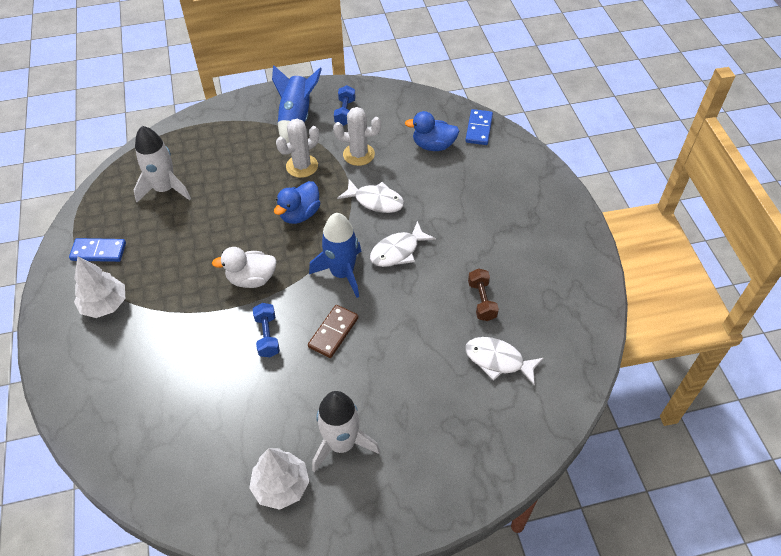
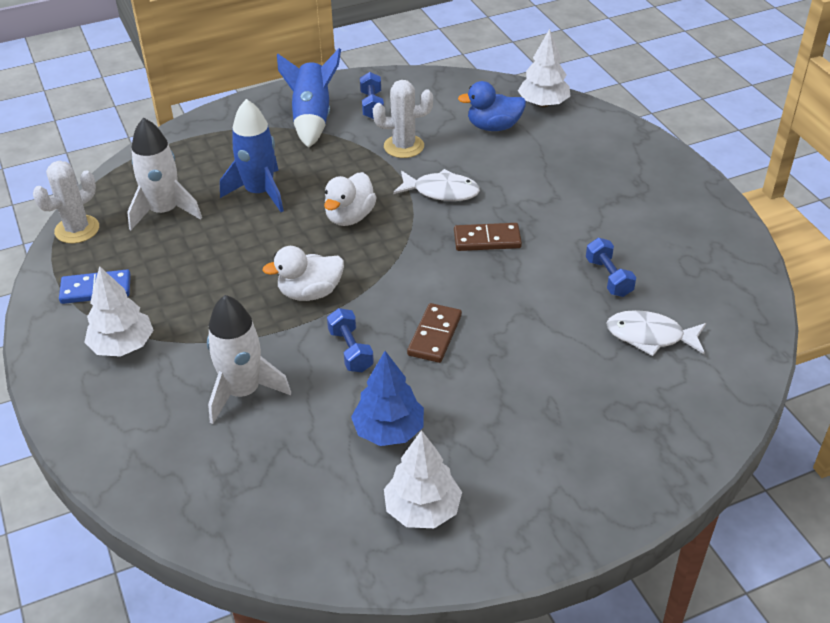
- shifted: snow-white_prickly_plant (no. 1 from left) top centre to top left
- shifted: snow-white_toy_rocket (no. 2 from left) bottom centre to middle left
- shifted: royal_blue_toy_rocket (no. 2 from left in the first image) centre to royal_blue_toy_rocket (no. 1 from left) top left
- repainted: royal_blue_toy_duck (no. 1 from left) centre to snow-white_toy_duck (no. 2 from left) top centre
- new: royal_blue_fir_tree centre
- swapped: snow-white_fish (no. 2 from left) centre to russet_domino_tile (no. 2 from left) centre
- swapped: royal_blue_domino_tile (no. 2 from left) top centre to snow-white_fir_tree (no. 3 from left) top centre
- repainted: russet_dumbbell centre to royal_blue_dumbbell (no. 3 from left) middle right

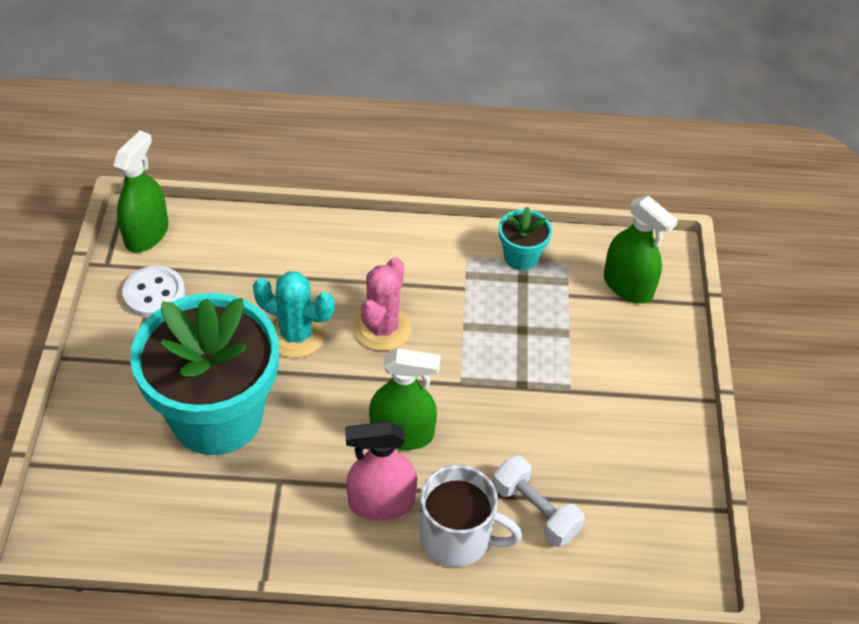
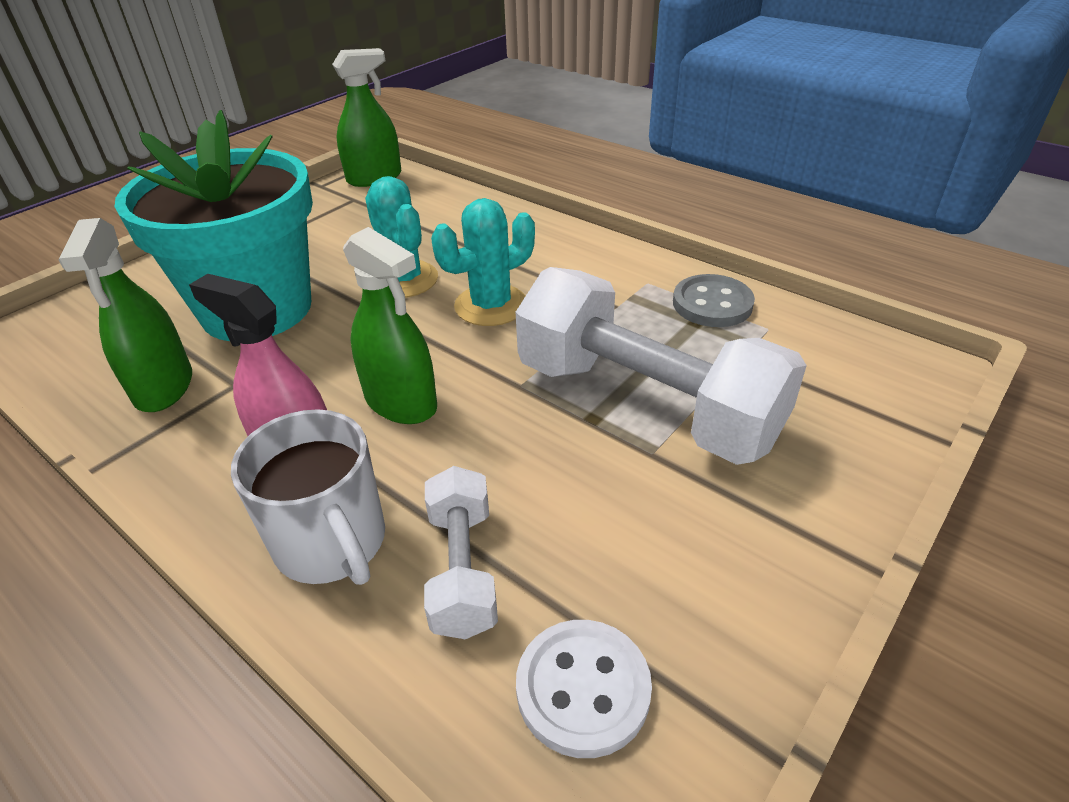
- shifted: emerald_spray_bottle (no. 3 from left in the first image) middle right to emerald_spray_bottle (no. 1 from left) middle left
- repainted: rosy_prickly_plant centre to turquoise_prickly_plant (no. 2 from left) top centre
- new: snow-white_dumbbell (no. 2 from left) centre
- shifted: snow-white_sewing_button middle left to bottom centre
- swapped: turquoise_flower_pot (no. 2 from left) centre to ash-grey_sewing_button middle right

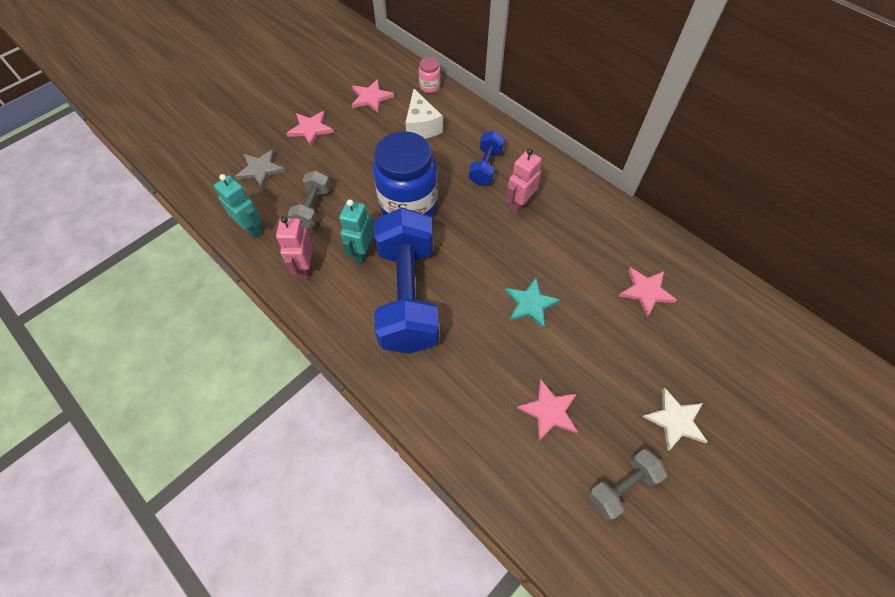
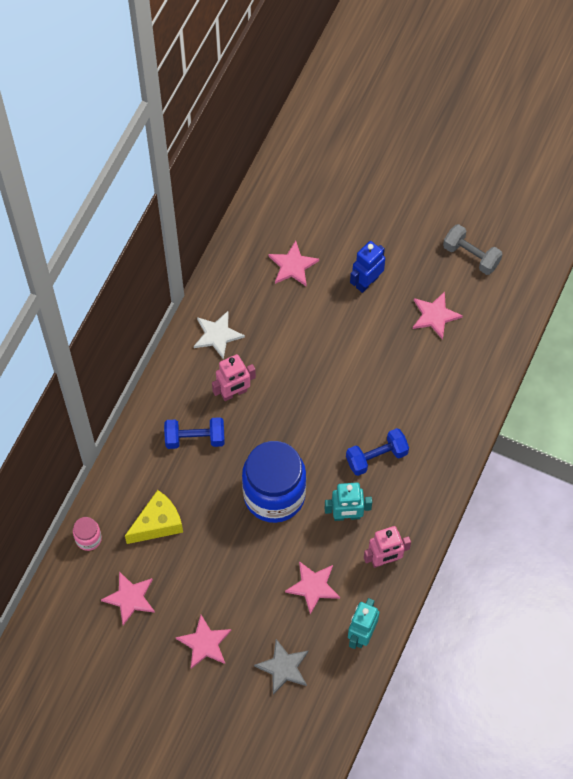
- repainted: snow-white_cheese top centre to yellow_cheese middle left
- shifted: snow-white_star bottom right to centre
- rotated: rosy_robot (no. 2 from left in the first image) top centre = centre 45 degrees counterclockwise
- swapped: ash-grey_dumbbell (no. 1 from left) centre to rosy_star (no. 4 from left) bottom centre
- scaled: royal_blue_dumbbell (no. 1 from left in the first image) centre = centre x0.47
- new: royal_blue_robot centre
- gone: turquoise_star centre

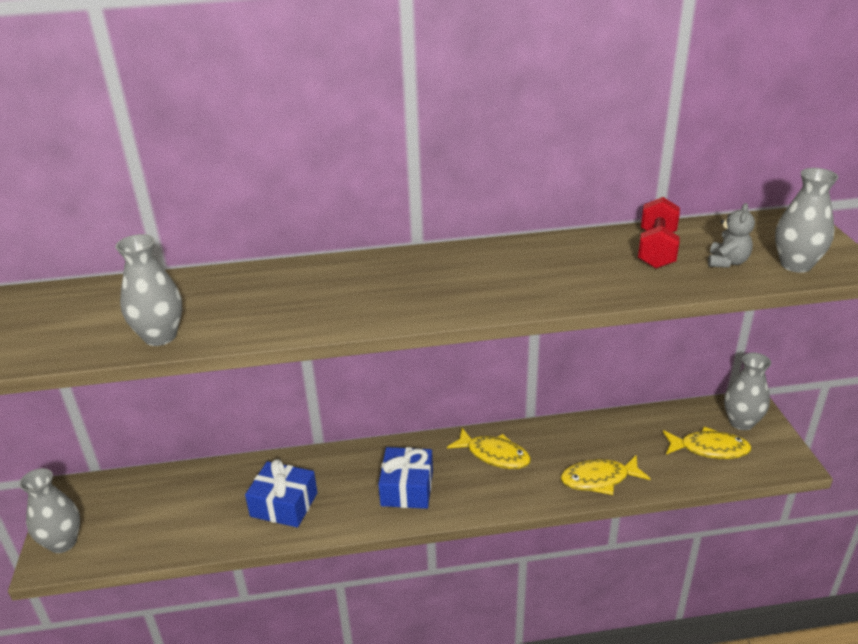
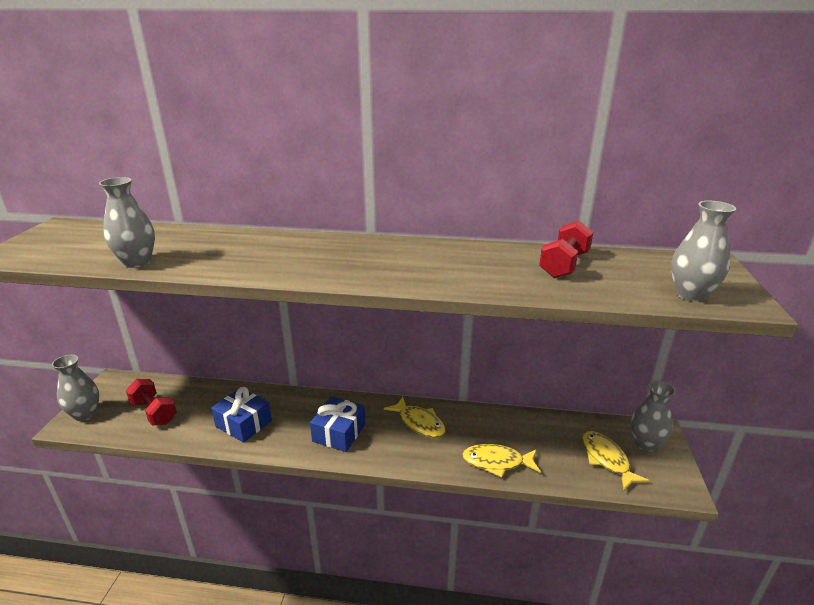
- new: crimson_dumbbell (no. 1 from left) middle left
- rotated: yellow_fish (no. 3 from left) bottom right = bottom right 135 degrees counterclockwise
- gone: ash-grey_stuffed_bear middle right

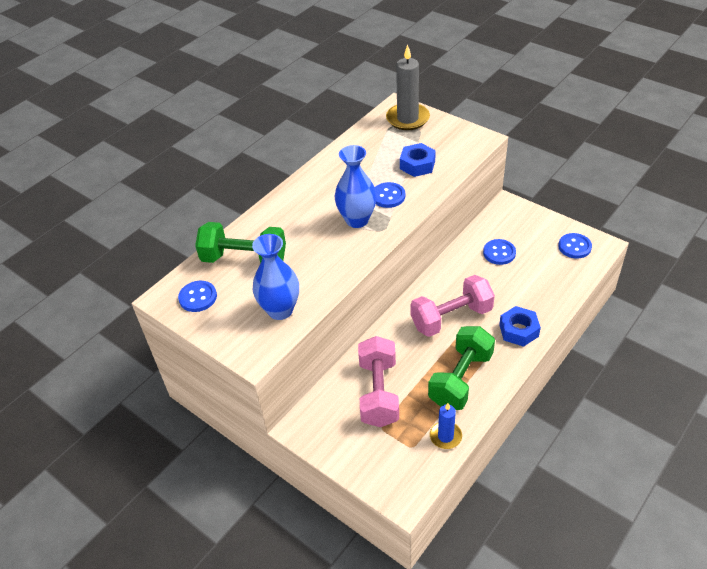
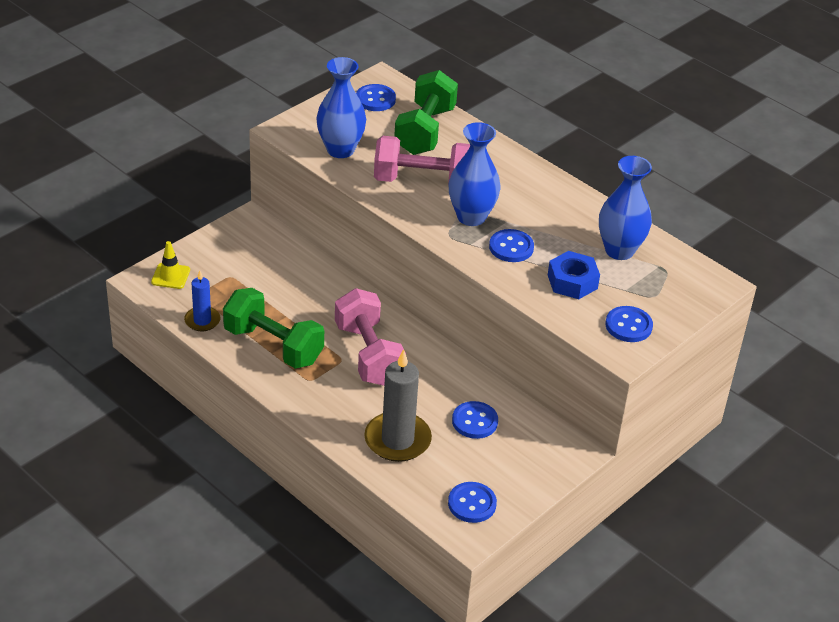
- new: yellow_traffic_cone middle left
- shifted: ash-grey_candle top centre to centre
- shifted: rosy_dumbbell (no. 1 from left in the first image) bottom centre to rosy_dumbbell (no. 2 from left) top centre
- new: royal_blue_flower_vase (no. 3 from left) middle right
- new: royal_blue_sewing_button (no. 5 from left) middle right
- gone: royal_blue_nut (no. 2 from left) middle right

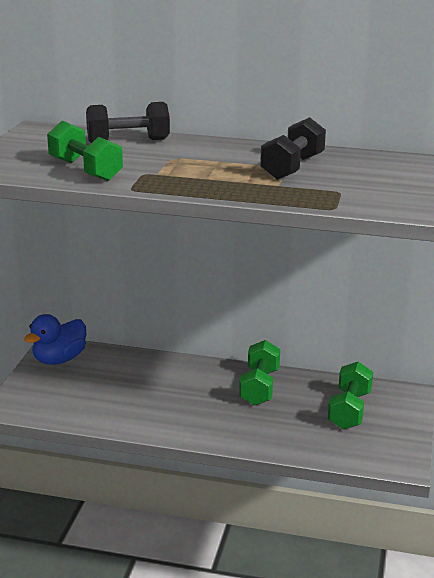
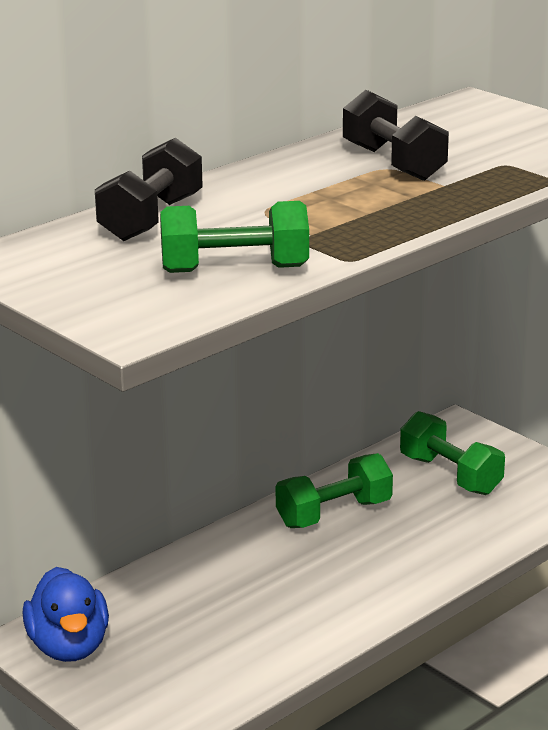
- rotated: emerald_dumbbell (no. 2 from left) centre = bottom centre 75 degrees counterclockwise

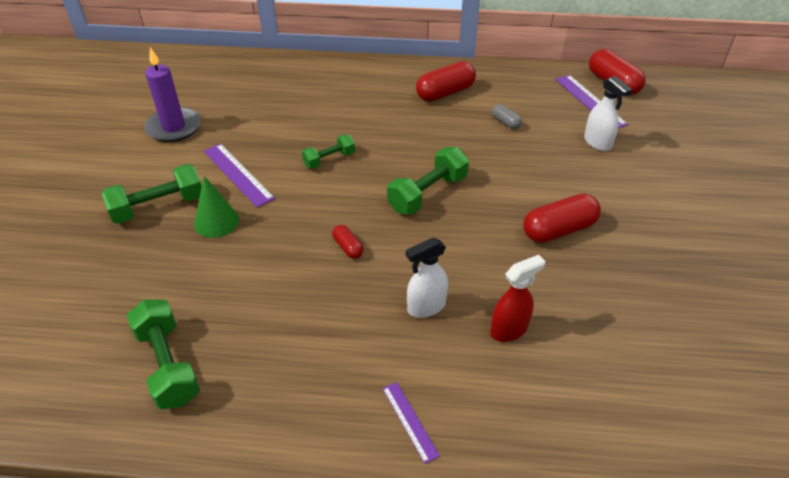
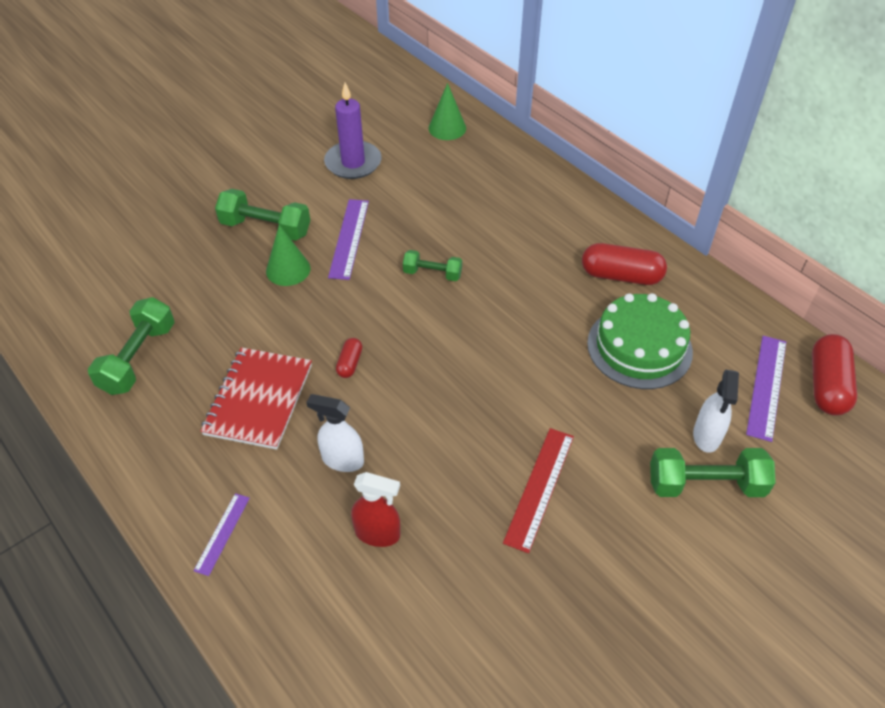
- new: crimson_notebook middle left
- new: emerald_solid_cone (no. 2 from left) top centre
- swapped: crimson_capsule (no. 3 from left) middle right to crimson_straightedge bottom centre
- swapped: ash-grey_capsule top centre to emerald_cake middle right
- shifted: emerald_dumbbell (no. 4 from left) centre to bottom right

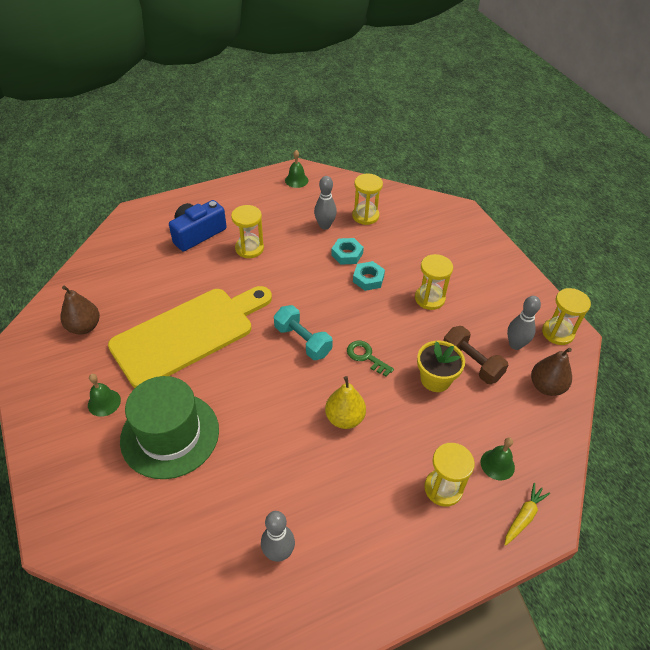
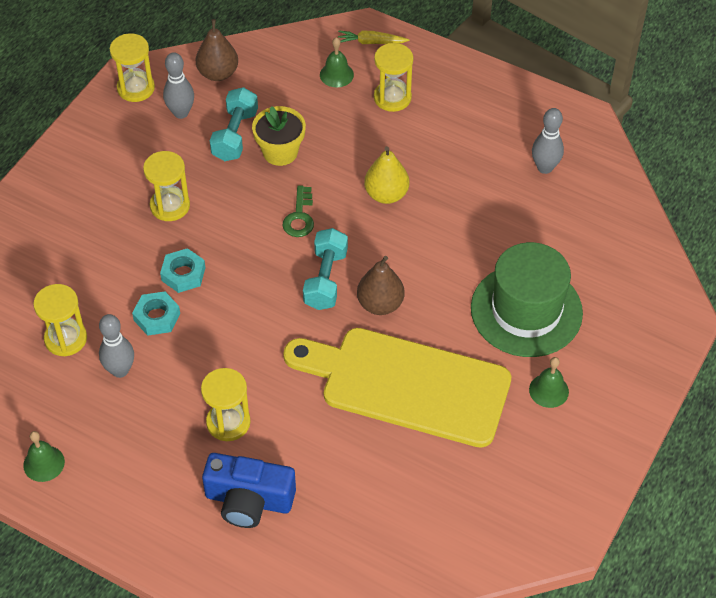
- repainted: russet_dumbbell middle right to turquoise_dumbbell (no. 1 from left) top left
- shifted: russet_pear (no. 1 from left in the first image) middle left to russet_pear (no. 2 from left) centre

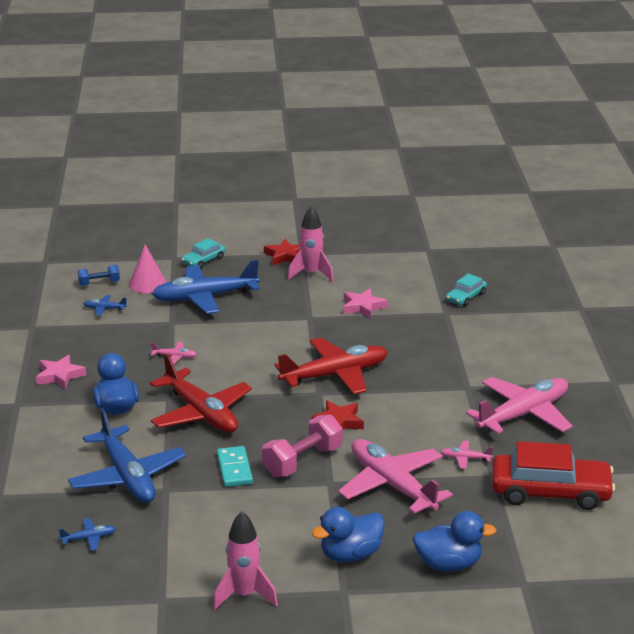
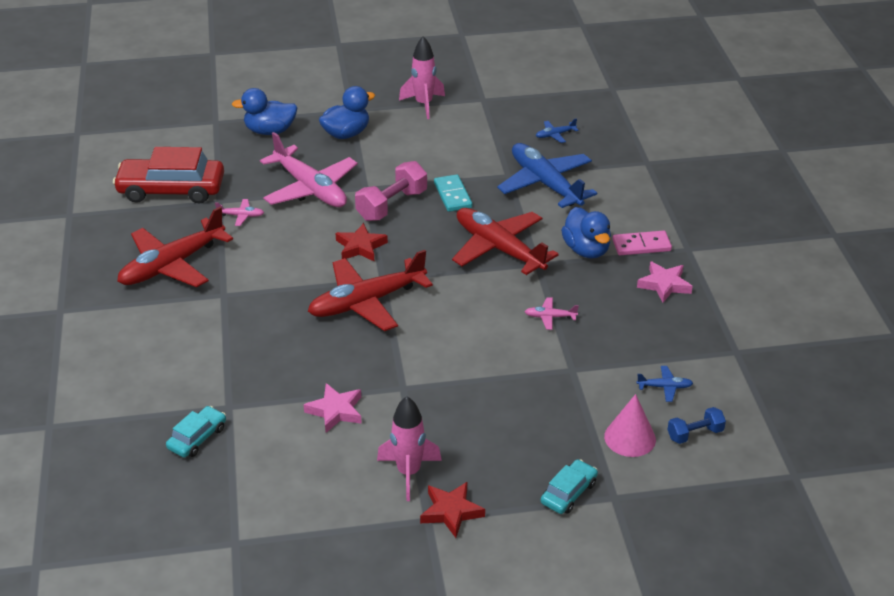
- repainted: rosy_aeroplane (no. 4 from left) middle right to crimson_aeroplane (no. 1 from left) middle left
- new: rosy_domino_tile middle right
- gone: royal_blue_aeroplane (no. 4 from left) middle left

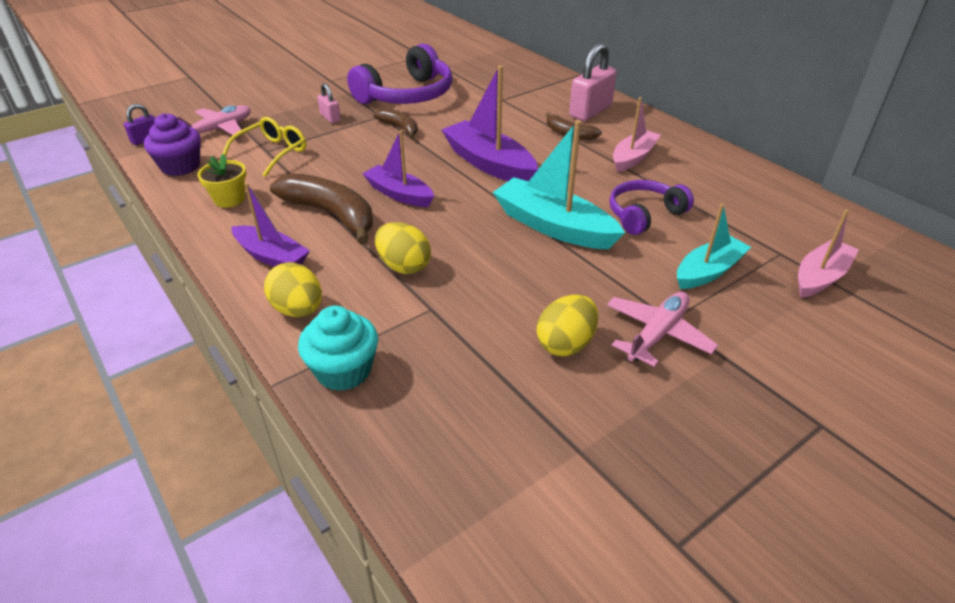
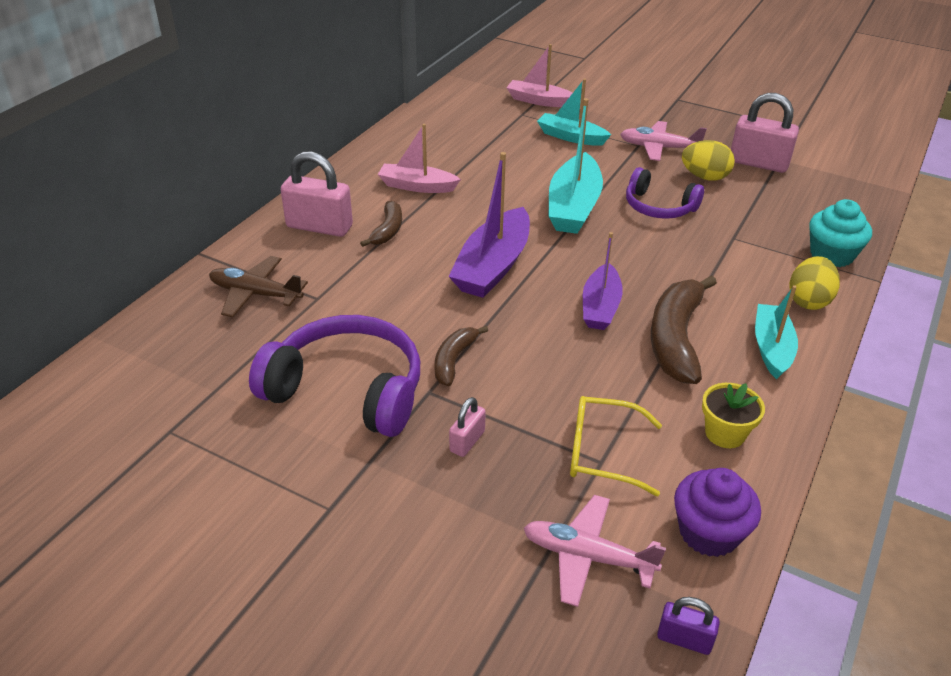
- new: russet_aeroplane middle left
- shifted: royal_purple_headset (no. 2 from left) middle right to top right
- new: rosy_small_lock (no. 3 from left) top right
- repainted: royal_purple_toy_boat (no. 1 from left) middle left to turquoise_toy_boat (no. 3 from left) middle right
- gone: yellow_egg_shape (no. 2 from left) centre

